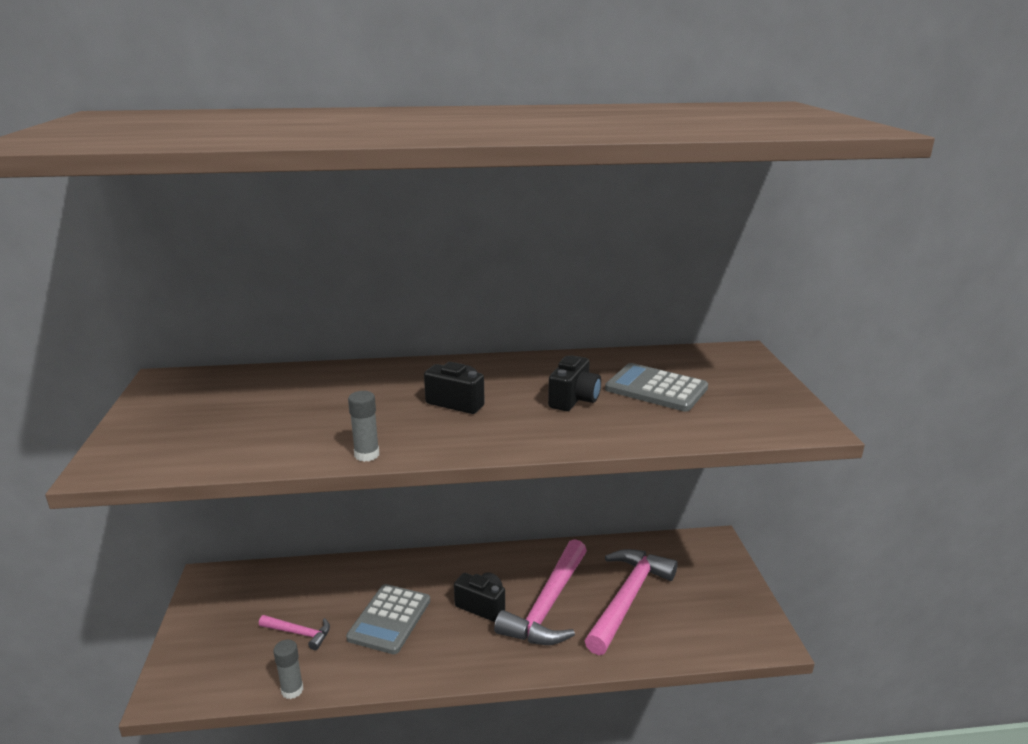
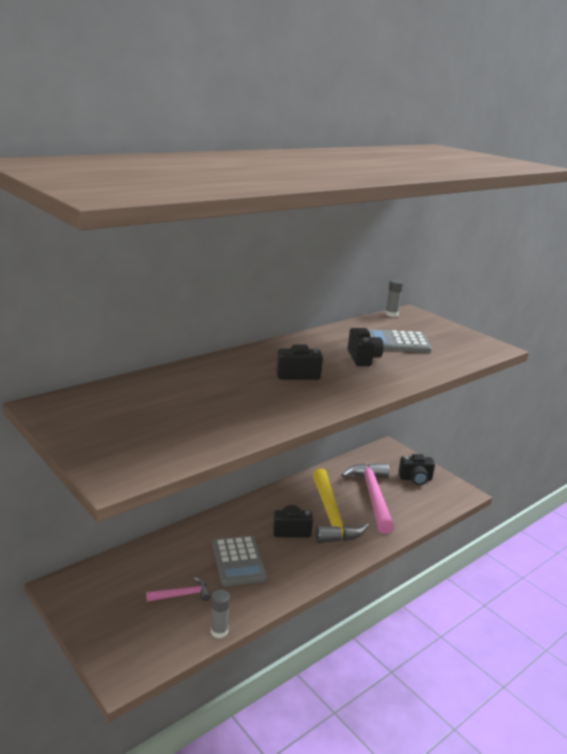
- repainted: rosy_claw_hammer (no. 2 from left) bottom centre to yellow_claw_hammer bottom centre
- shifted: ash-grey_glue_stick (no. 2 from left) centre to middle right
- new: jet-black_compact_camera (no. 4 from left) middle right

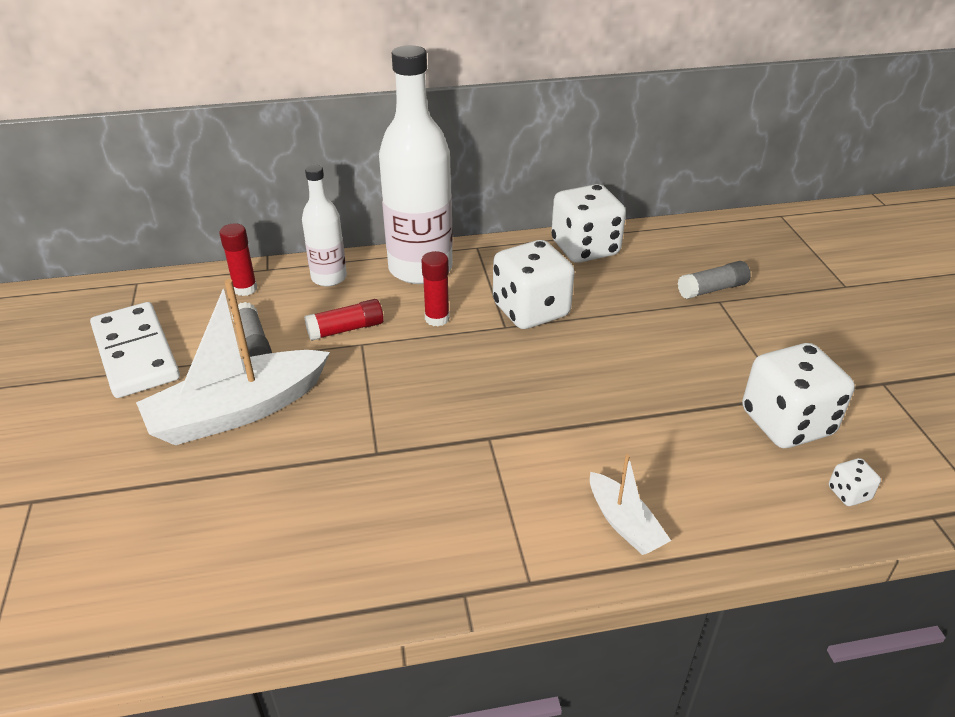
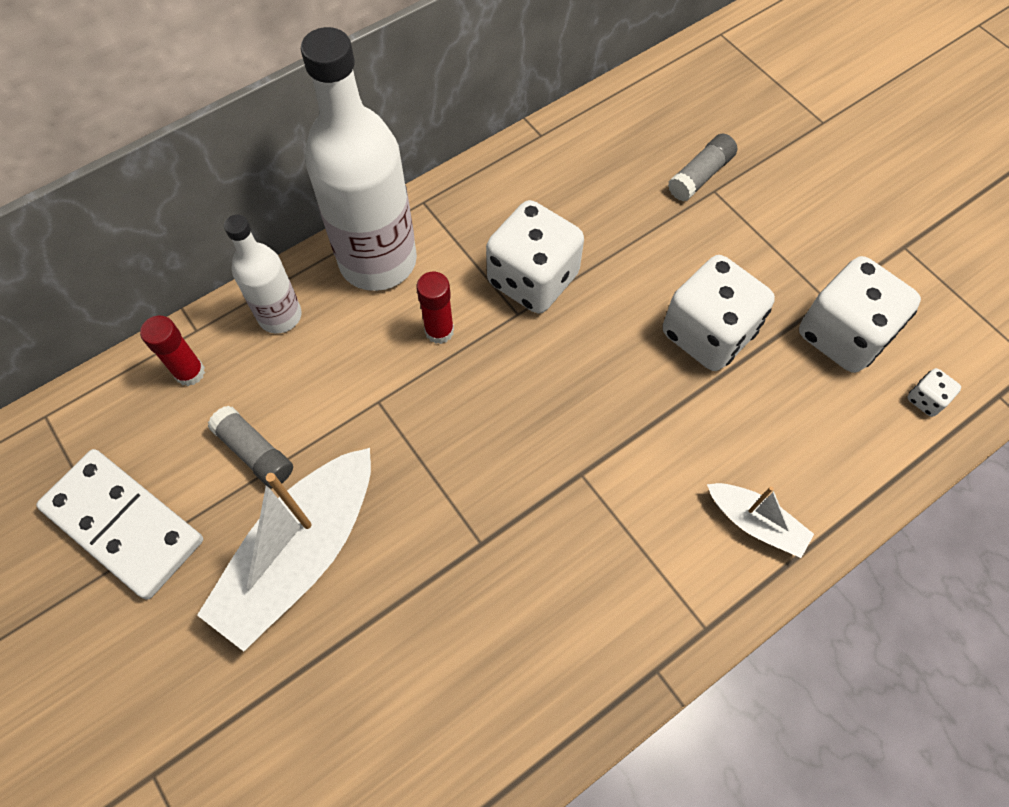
- shifted: snow-white_dice (no. 2 from left) top centre to middle right
- gone: crimson_glue_stick (no. 2 from left) centre

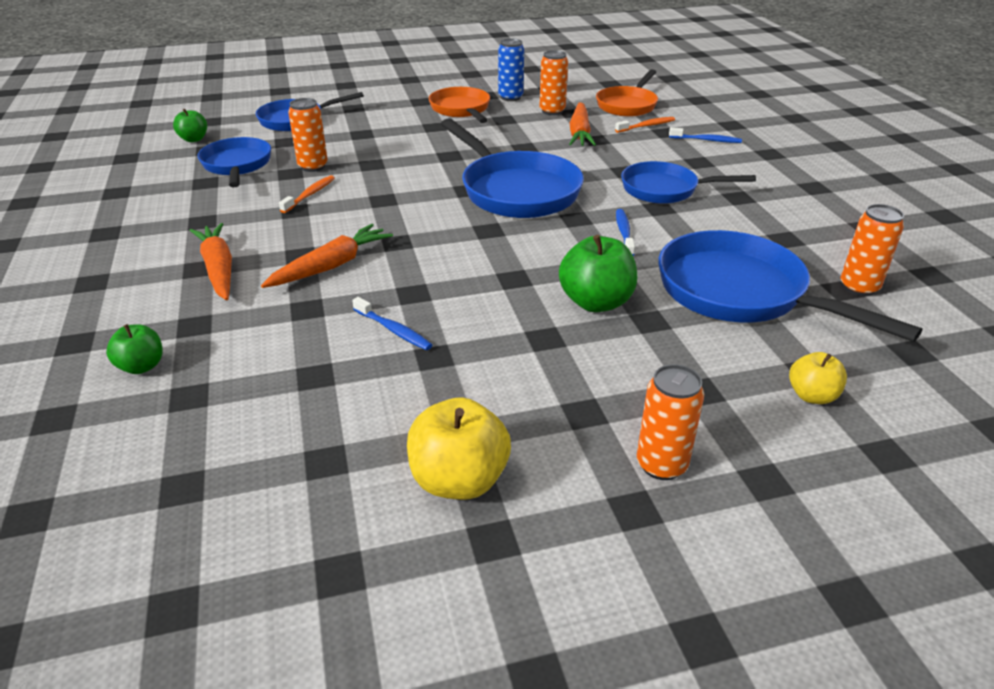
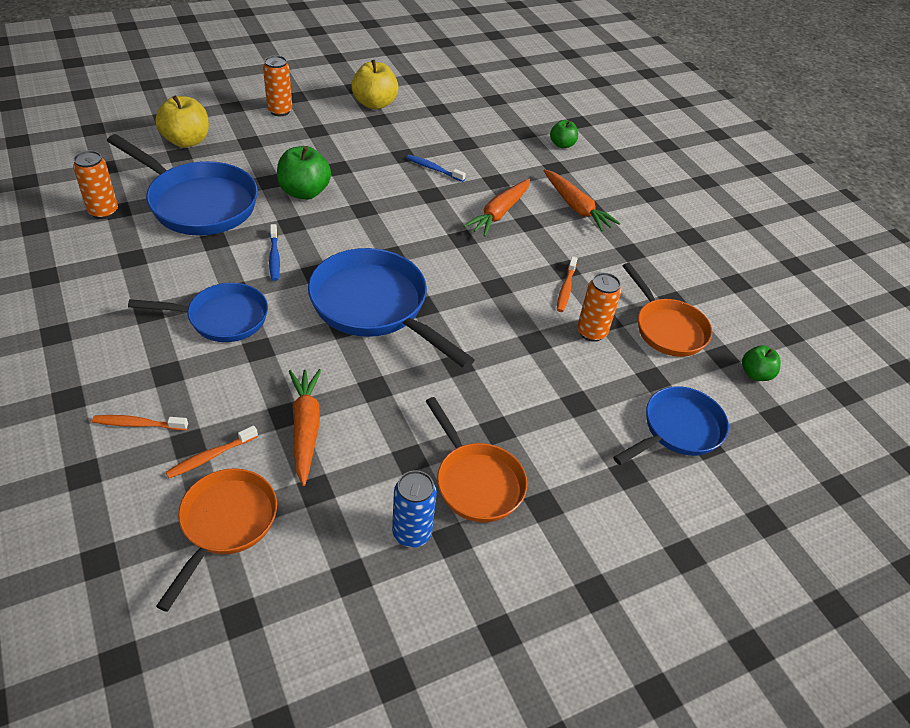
- repainted: royal_blue_dental_brush (no. 3 from left) top right to orange_dental_brush (no. 1 from left) middle left
- scaled: yellow_apple_fruit (no. 2 from left in the first image) middle right = top left x1.69
- repainted: royal_blue_frying_pan (no. 1 from left) top left to orange_frying_pan (no. 3 from left) middle right
- gone: orange_can (no. 2 from left) top centre

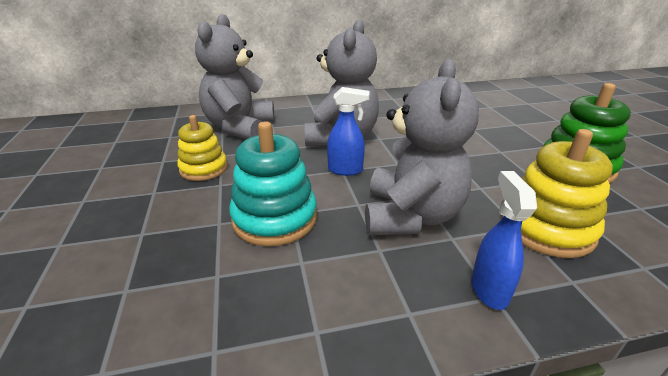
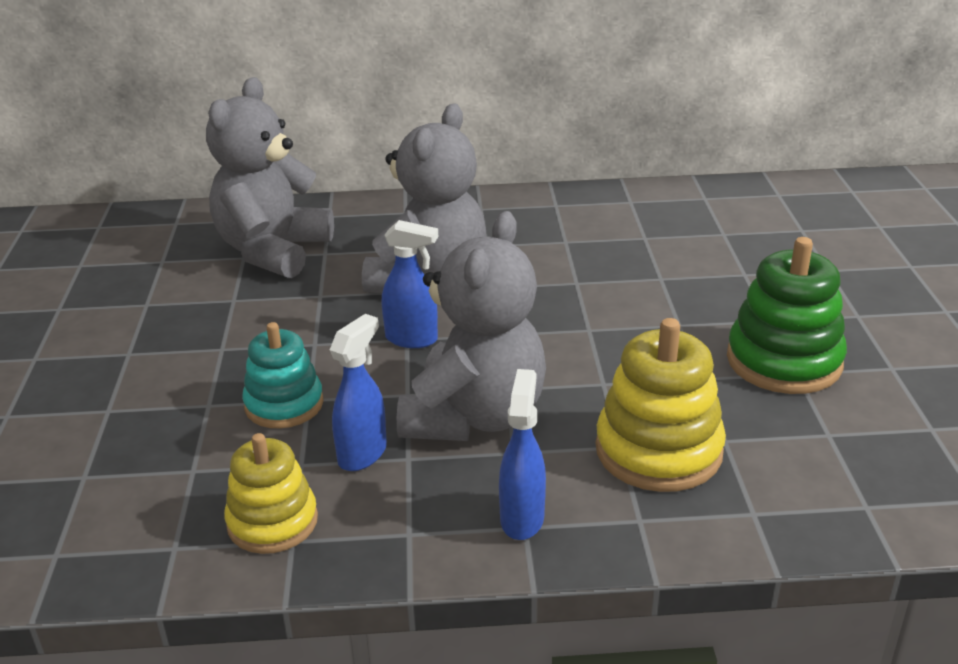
- shifted: yellow_stacking_rings (no. 1 from left) middle left to bottom left
- scaled: turquoise_stacking_rings centre = middle left x0.67
- new: royal_blue_spray_bottle (no. 1 from left) centre

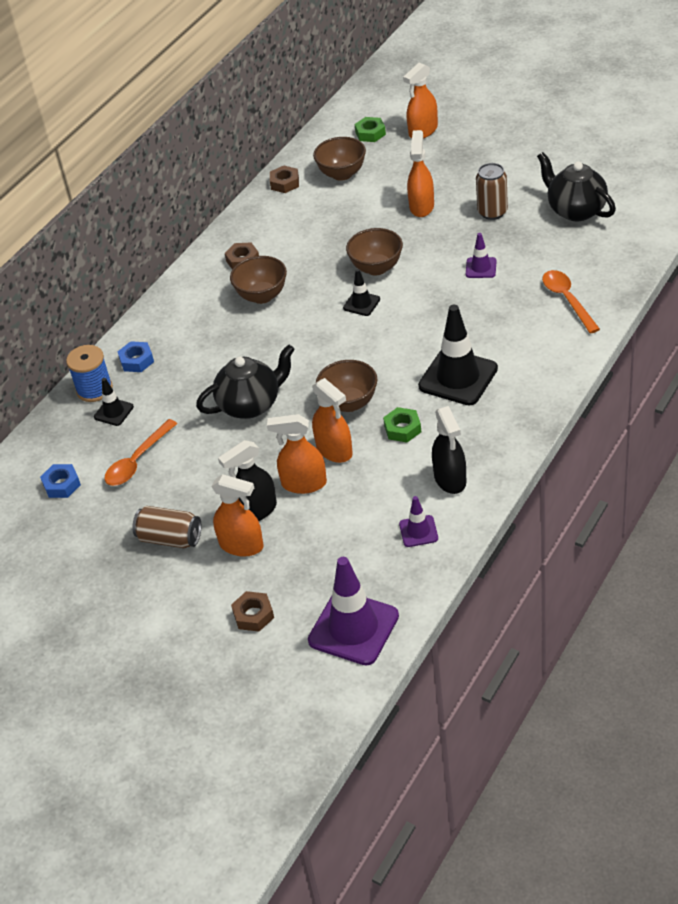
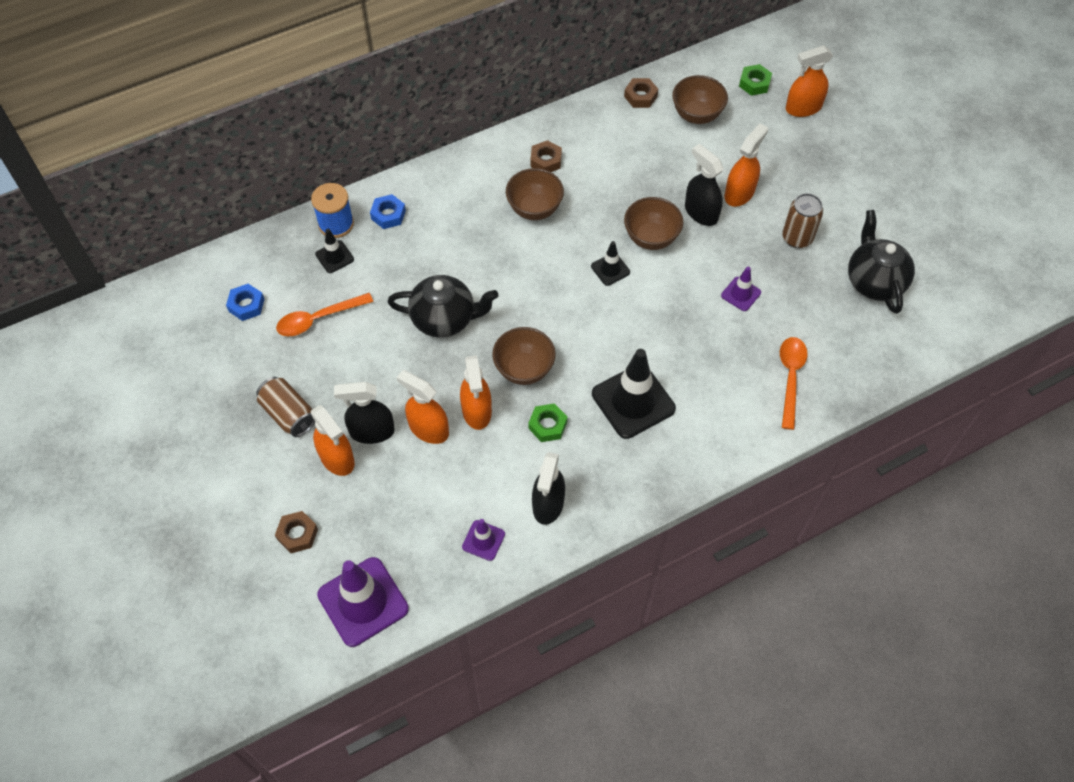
- new: jet-black_spray_bottle (no. 3 from left) top centre

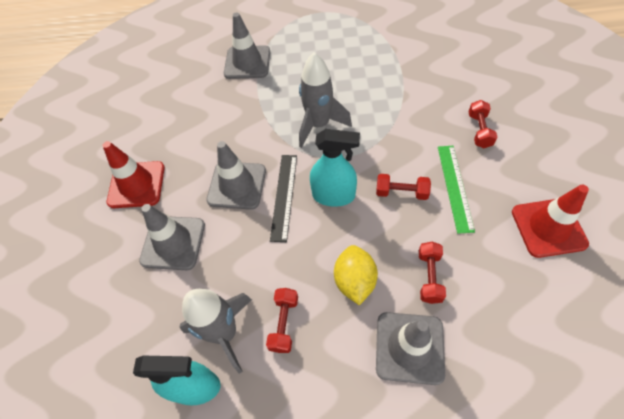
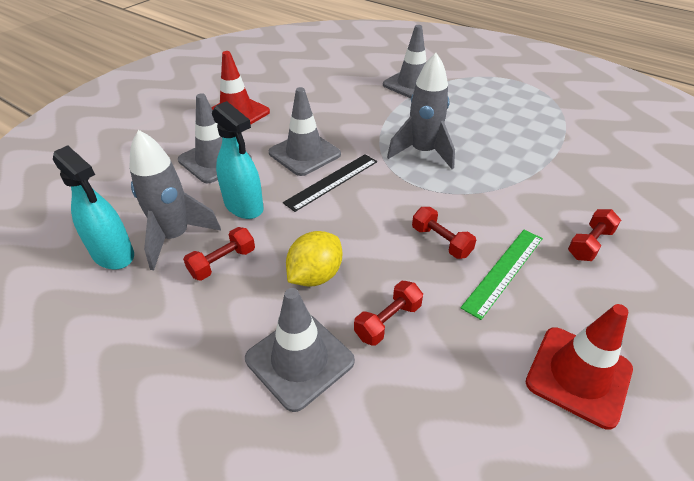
- shifted: turquoise_spray_bottle (no. 2 from left) centre to top centre

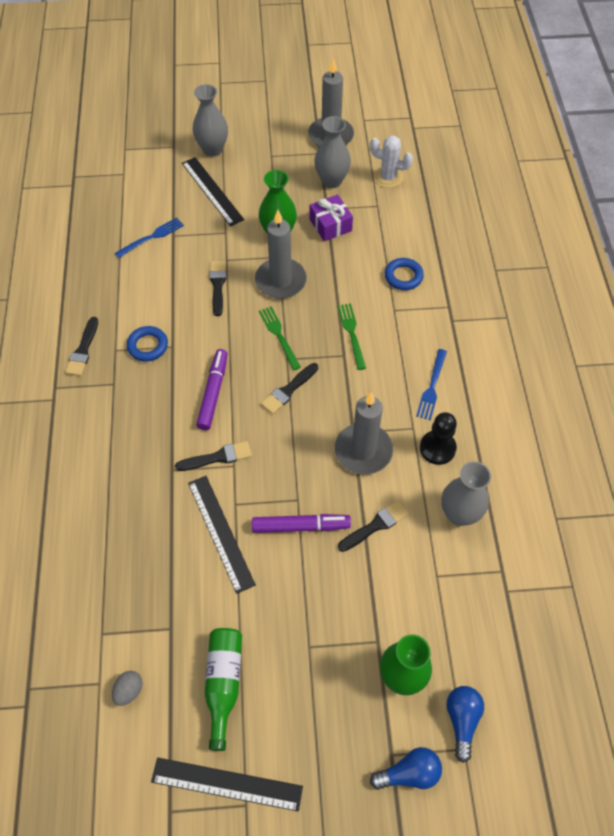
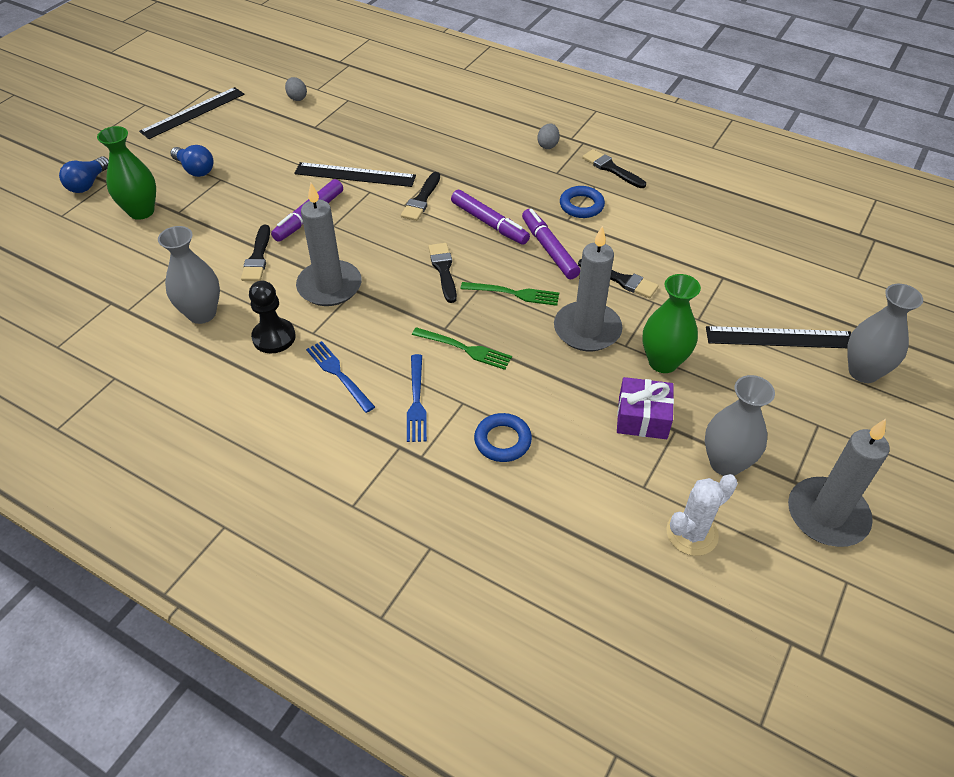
- shifted: royal_blue_light_bulb (no. 2 from left) bottom right to top left
- shifted: royal_blue_dinner_fork (no. 1 from left in the first image) top left to royal_blue_dinner_fork (no. 2 from left) centre
- new: royal_purple_felt_pen (no. 3 from left) top centre
- new: ash-grey_egg_shape (no. 2 from left) top centre
- gone: emerald_bottle bottom centre

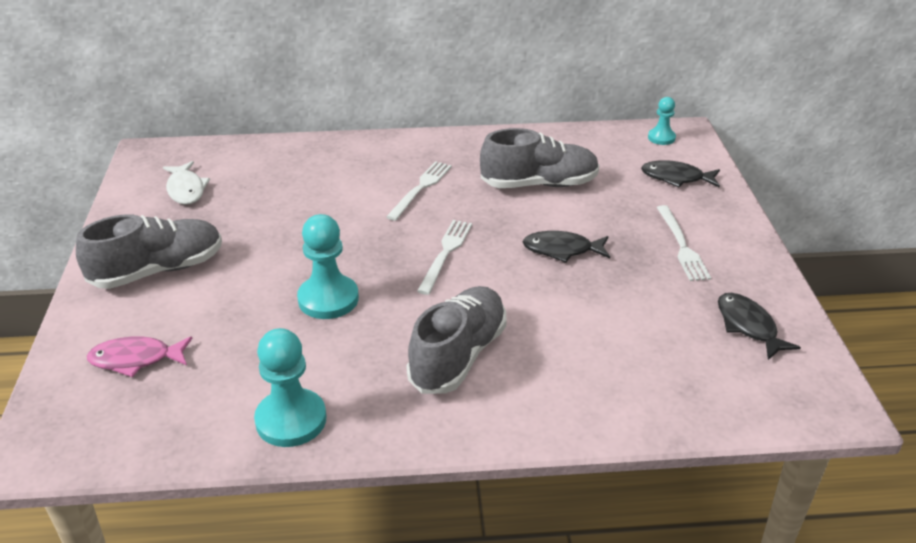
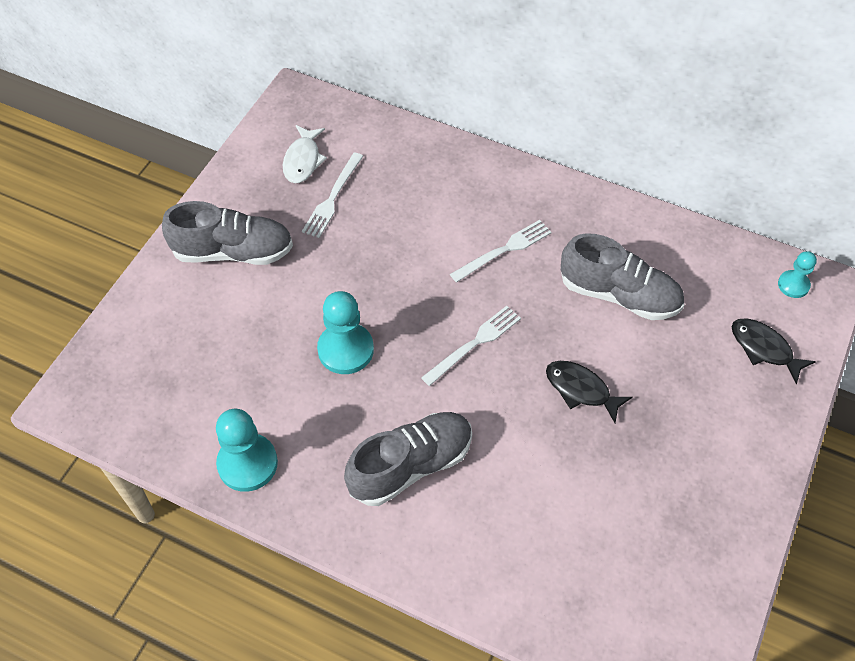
- shifted: snow-white_dinner_fork (no. 3 from left in the first image) middle right to snow-white_dinner_fork (no. 1 from left) top centre
- gone: rosy_fish middle left
- gone: jet-black_fish (no. 3 from left) middle right

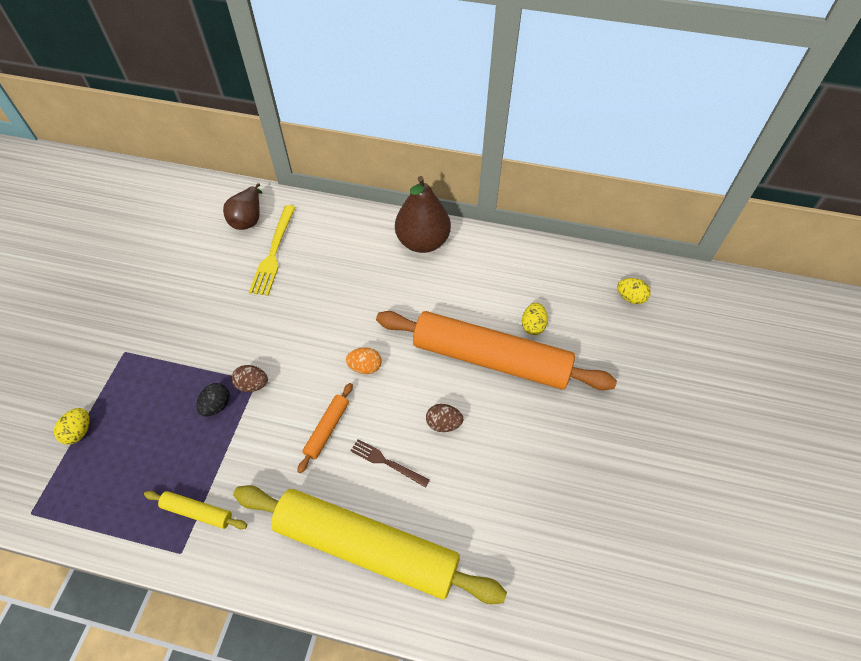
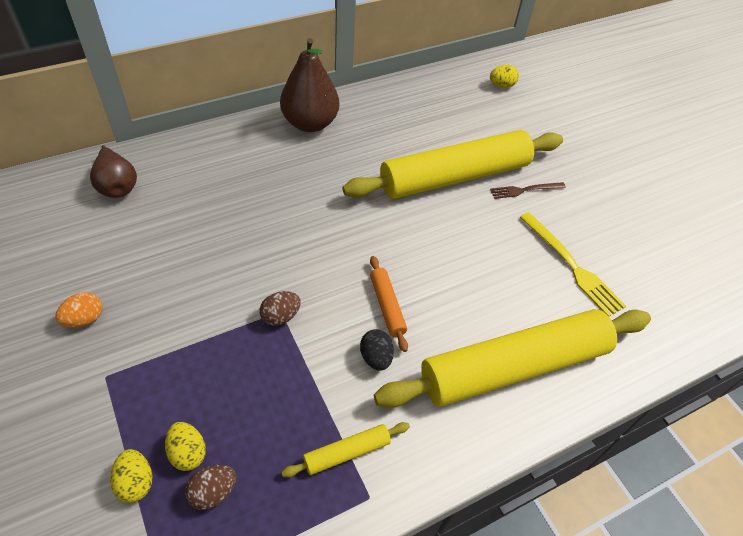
- shifted: orange_egg_shape centre to middle left
- shifted: yellow_egg_shape (no. 2 from left) centre to bottom left
- shifted: russet_egg_shape (no. 2 from left in the first image) centre to russet_egg_shape (no. 1 from left) bottom left
- repainted: orange_pastry_roller (no. 2 from left) centre to yellow_pastry_roller (no. 2 from left) top centre
- shifted: jet-black_egg_shape middle left to centre
- shifted: russet_dinner_fork bottom centre to middle right
- shifted: yellow_dinner_fork middle left to middle right

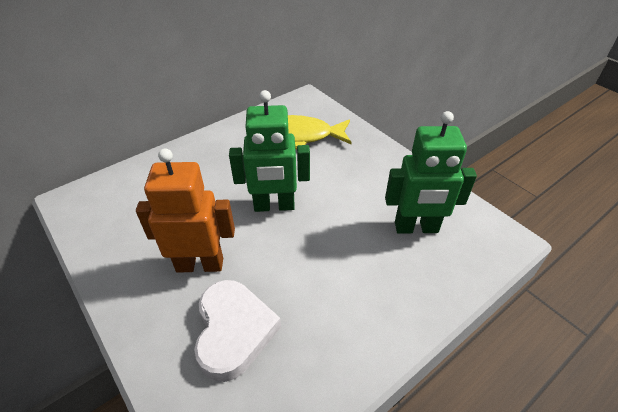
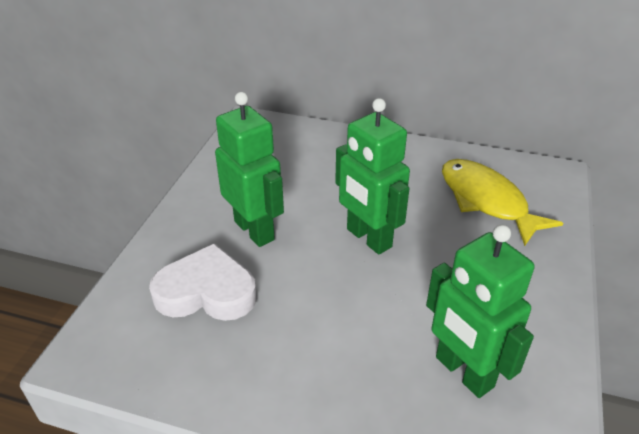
- rotated: snow-white_heart bottom centre = middle left 135 degrees counterclockwise
- repainted: orange_robot middle left to emerald_robot (no. 1 from left) centre

